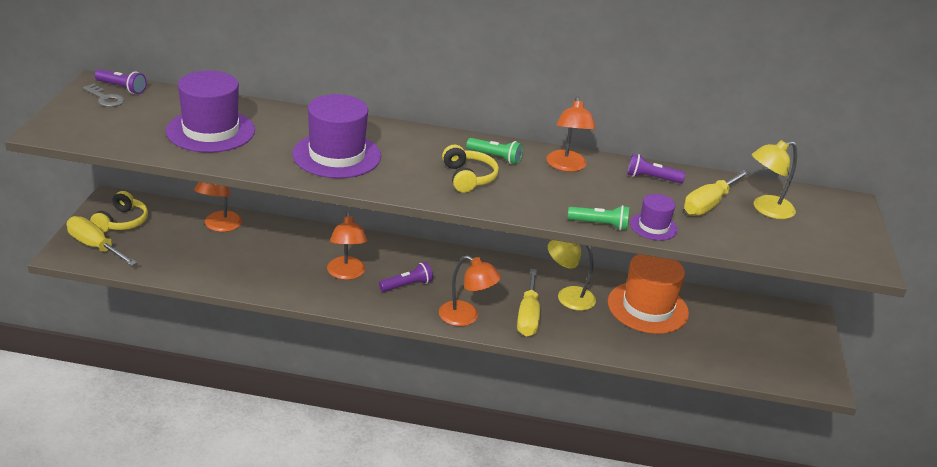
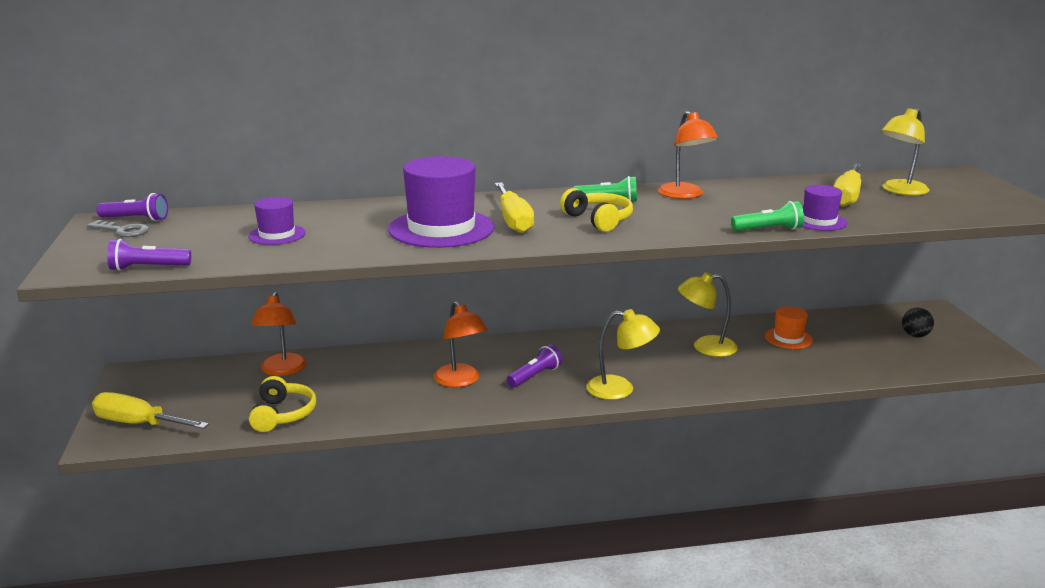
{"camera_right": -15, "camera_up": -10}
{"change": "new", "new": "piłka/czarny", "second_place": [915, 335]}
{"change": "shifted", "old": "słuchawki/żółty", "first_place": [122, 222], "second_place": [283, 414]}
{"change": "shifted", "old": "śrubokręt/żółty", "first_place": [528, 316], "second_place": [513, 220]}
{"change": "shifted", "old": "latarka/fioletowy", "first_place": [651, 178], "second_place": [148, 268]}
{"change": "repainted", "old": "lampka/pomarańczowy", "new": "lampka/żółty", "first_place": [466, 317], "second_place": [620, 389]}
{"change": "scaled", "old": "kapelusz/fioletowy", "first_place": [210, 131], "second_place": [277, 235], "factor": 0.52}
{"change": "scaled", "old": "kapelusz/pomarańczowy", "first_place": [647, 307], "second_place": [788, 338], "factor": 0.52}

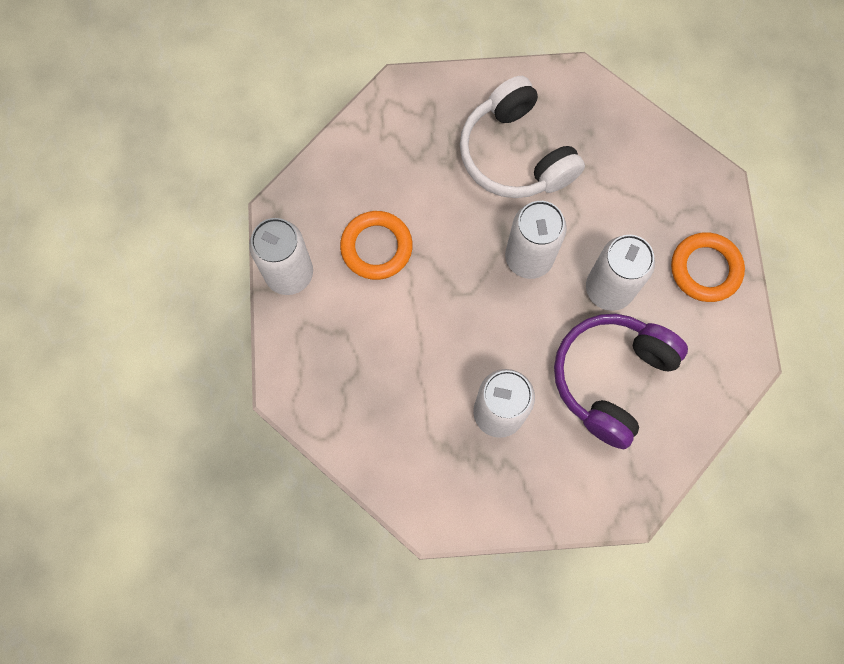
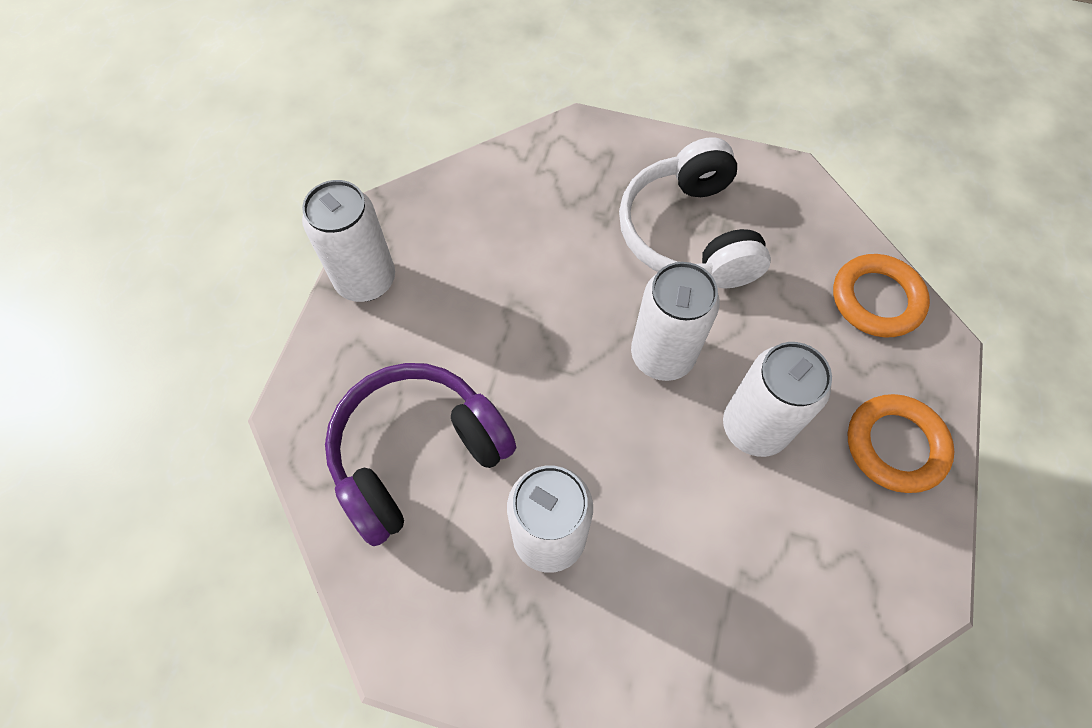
{"camera_right": 20, "camera_up": -10}
{"change": "shifted", "old": "pierścień/pomarańczowy", "first_place": [376, 247], "second_place": [876, 299]}
{"change": "shifted", "old": "słuchawki/fioletowy", "first_place": [611, 378], "second_place": [417, 454]}

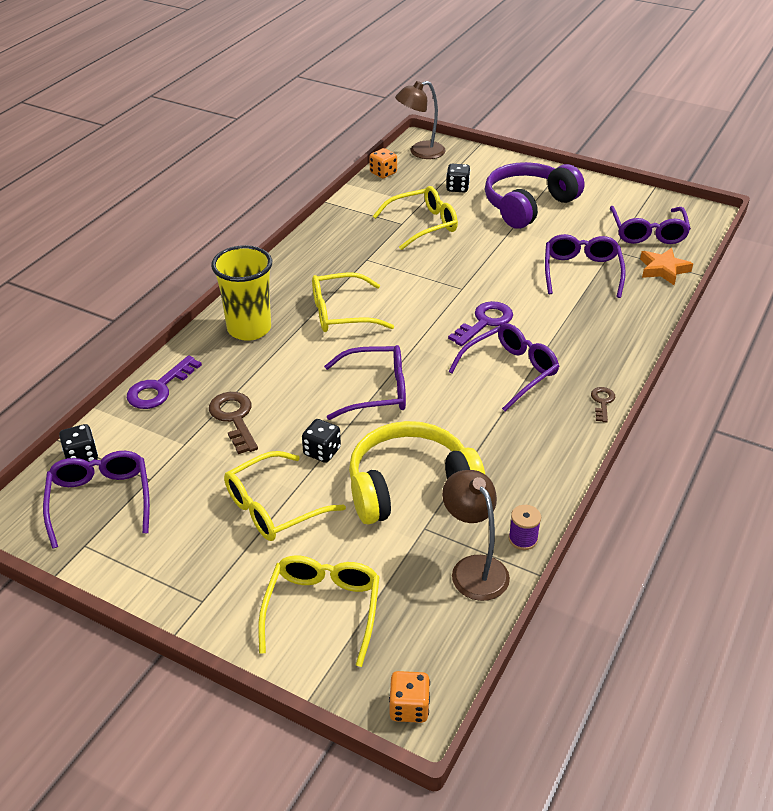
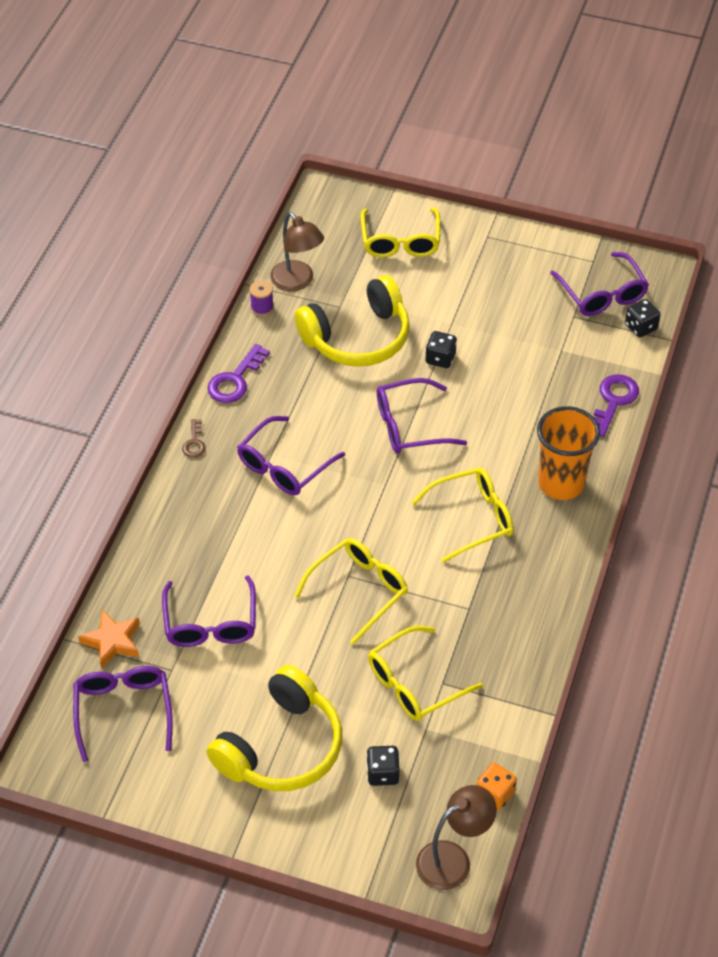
{"camera_right": 170, "camera_up": 10}
{"change": "gone", "old": "klucz/brązowy", "first_place": [234, 418]}
{"change": "gone", "old": "kostka do gry/pomarańczowy", "first_place": [409, 707]}
{"change": "shifted", "old": "okulary/żółty", "first_place": [273, 507], "second_place": [359, 590]}
{"change": "shifted", "old": "klucz/fioletowy", "first_place": [485, 322], "second_place": [235, 380]}
{"change": "repainted", "old": "szklanka/żółty", "new": "szklanka/pomarańczowy", "first_place": [249, 329], "second_place": [561, 483]}
{"change": "repainted", "old": "słuchawki/fioletowy", "new": "słuchawki/żółty", "first_place": [528, 205], "second_place": [281, 747]}

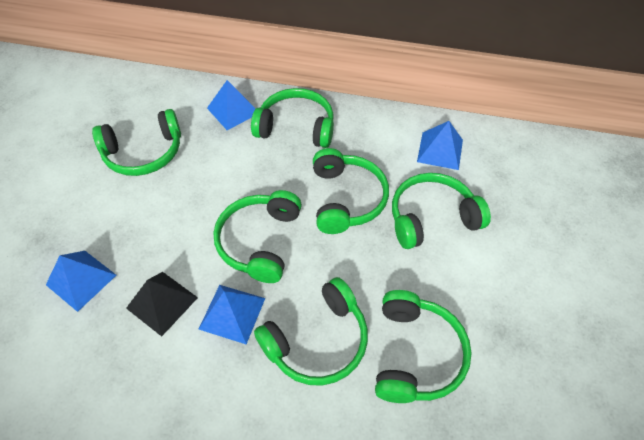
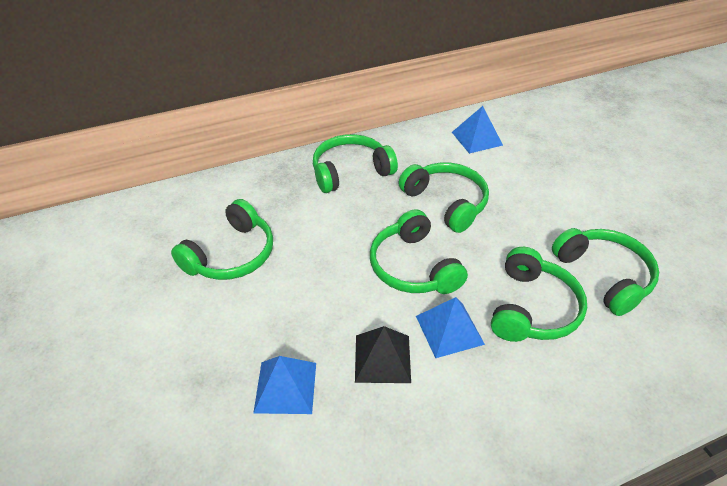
{"camera_right": -35, "camera_up": -10}
{"change": "gone", "old": "piramida/niebieski", "first_place": [233, 110]}
{"change": "gone", "old": "słuchawki/zielony", "first_place": [431, 218]}

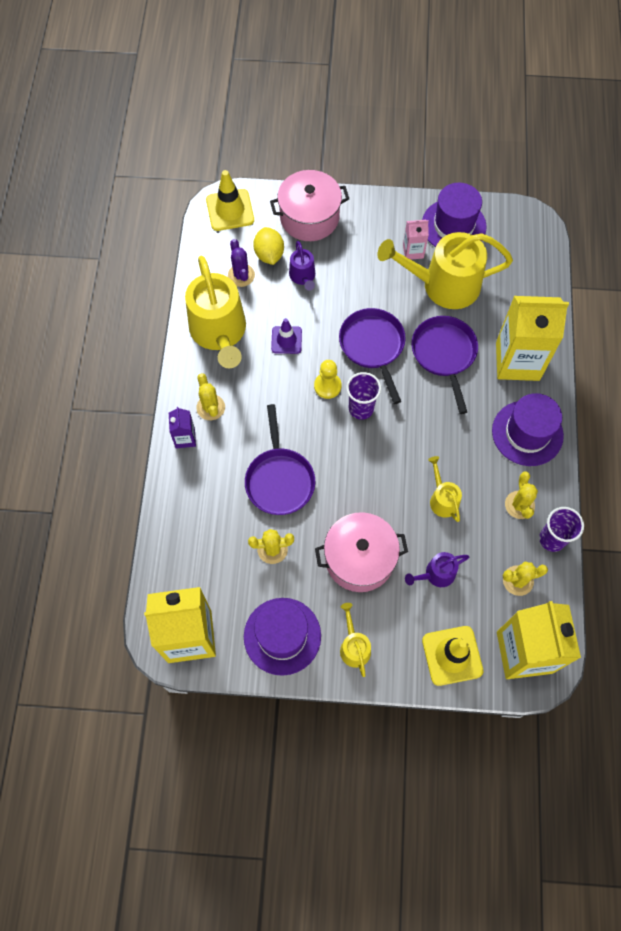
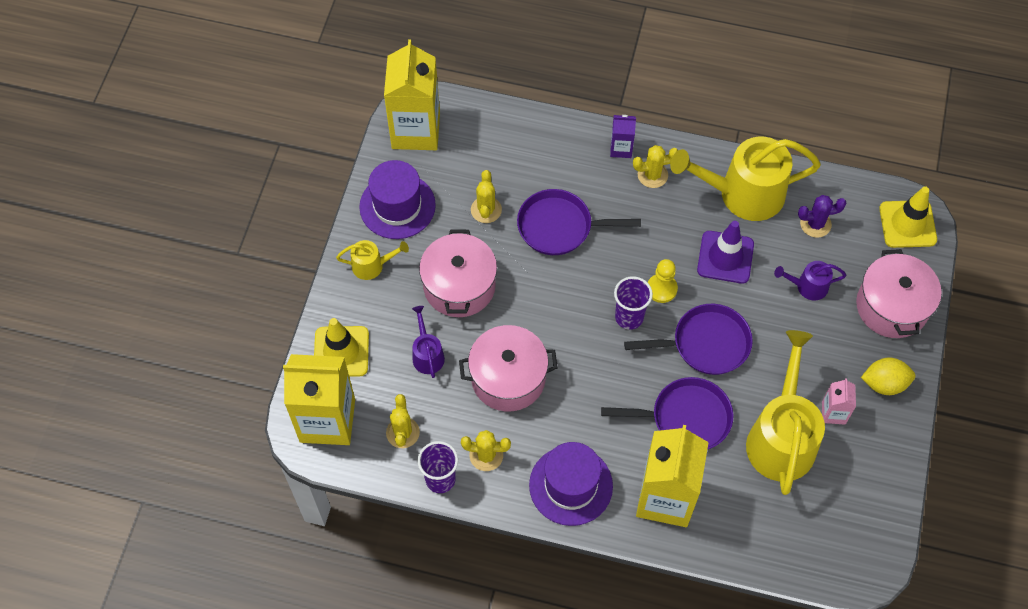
{"camera_right": 100, "camera_up": -5}
{"change": "gone", "old": "kapelusz/fioletowy", "first_place": [453, 225]}
{"change": "shifted", "old": "cytryna/żółty", "first_place": [269, 254], "second_place": [884, 383]}
{"change": "swapped", "old": "konewka/żółty", "new": "garnek/różowy", "first_place": [442, 499], "second_place": [508, 378]}
{"change": "scaled", "old": "pachołek/fioletowy", "first_place": [286, 340], "second_place": [725, 257], "factor": 1.54}

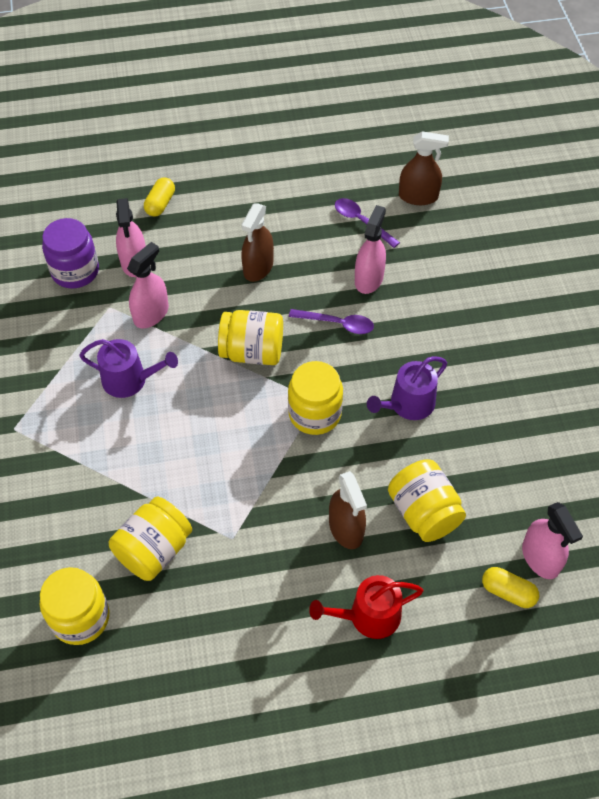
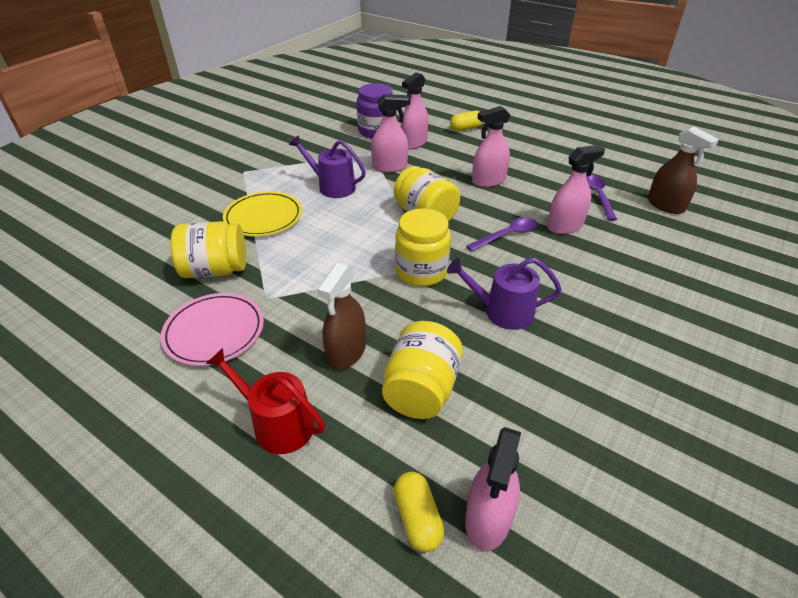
{"camera_right": 45, "camera_up": -15}
{"change": "gone", "old": "słoik/żółty", "first_place": [80, 617]}
{"change": "new", "new": "talerz/różowy", "second_place": [214, 332]}
{"change": "new", "new": "talerz/żółty", "second_place": [263, 217]}
{"change": "repainted", "old": "spryskiwacz/brązowy", "new": "spryskiwacz/różowy", "first_place": [258, 267], "second_place": [488, 181]}
{"change": "rotated", "old": "konewka/fioletowy", "first_place": [130, 380], "second_place": [332, 187], "degrees": 150}
{"change": "rotated", "old": "łyżka/fioletowy", "first_place": [337, 324], "second_place": [507, 235], "degrees": -90}

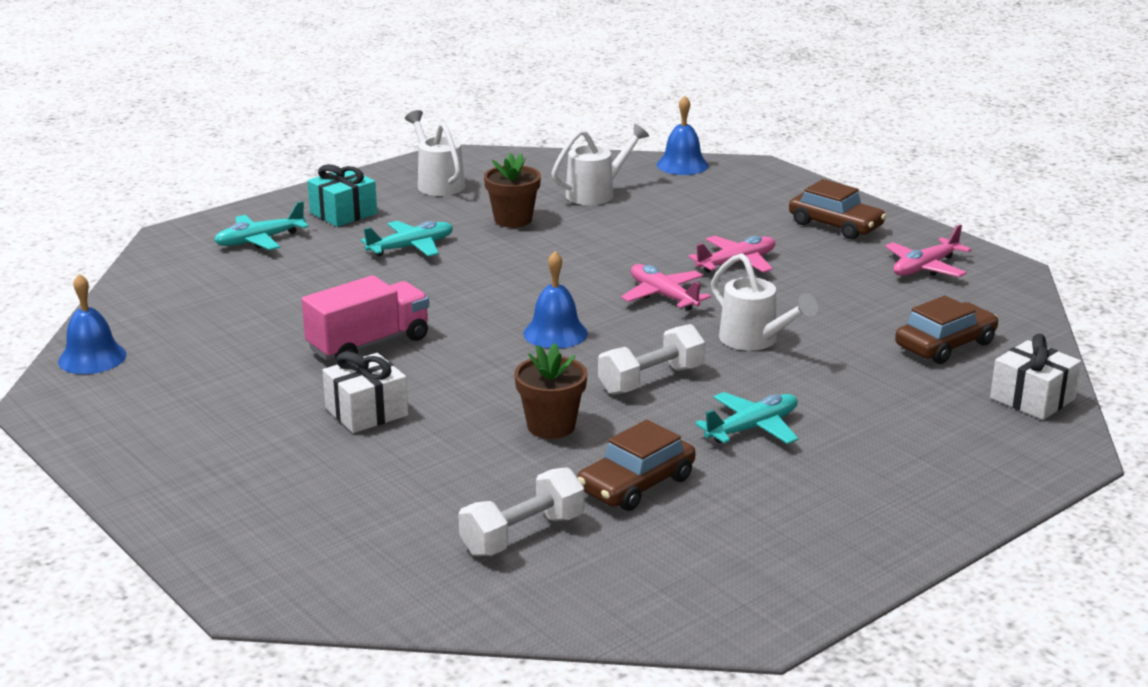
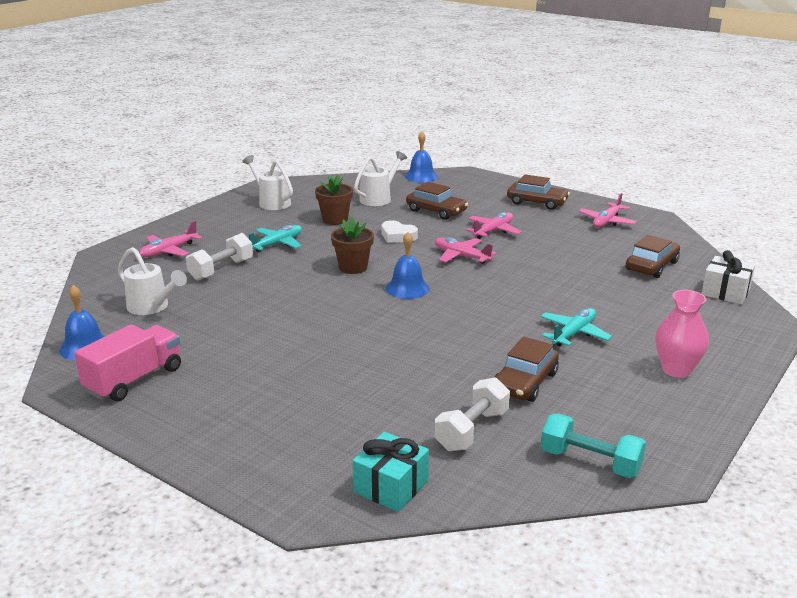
{"camera_right": -15, "camera_up": 0}
{"change": "gone", "old": "prezent/biały", "first_place": [366, 412]}
{"change": "new", "new": "serce/biały", "second_place": [397, 236]}
{"change": "new", "new": "samochód/brązowy", "second_place": [436, 211]}
{"change": "new", "new": "hantel/turkusowy", "second_place": [590, 462]}
{"change": "new", "new": "wazon/różowy", "second_place": [676, 370]}
{"change": "shifted", "old": "ciężarówka/różowy", "first_place": [369, 344], "second_place": [134, 380]}
{"change": "shifted", "old": "prezent/turkusowy", "first_place": [343, 213], "second_place": [391, 486]}
{"change": "shifted", "old": "doniczka/brązowy", "first_place": [551, 426], "second_place": [353, 267]}
{"change": "shifted", "old": "hantel/biały", "first_place": [651, 380], "second_place": [221, 270]}
{"change": "shifted", "old": "konewka/biały", "first_place": [754, 340], "second_place": [152, 307]}
{"change": "repainted", "old": "samolot/turkusowy", "new": "samolot/różowy", "first_place": [259, 240], "second_place": [169, 251]}

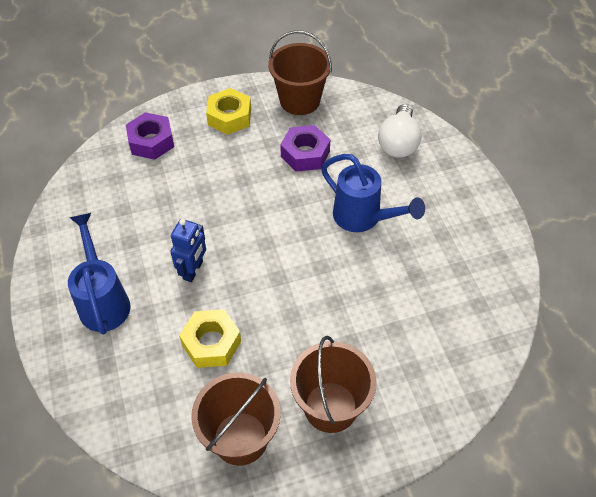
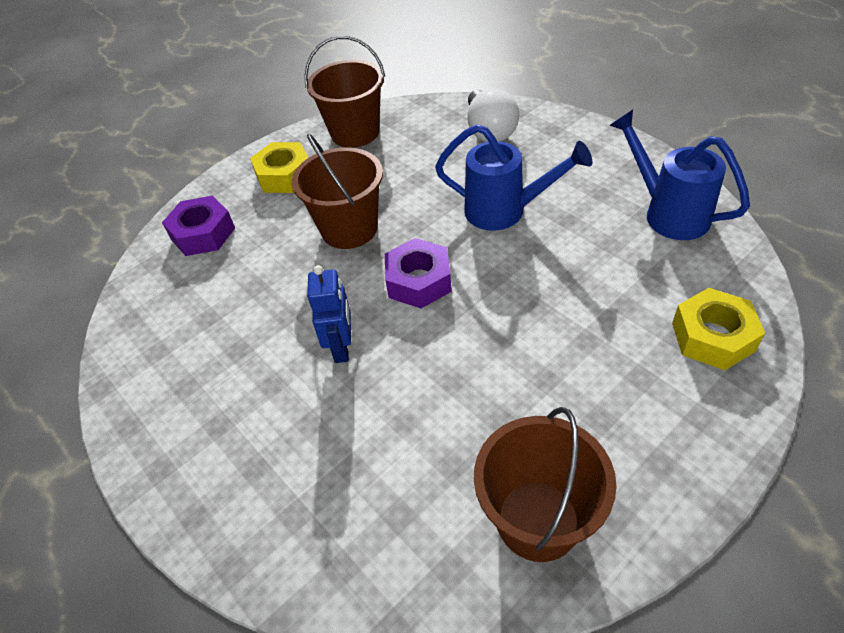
{"camera_right": -20, "camera_up": -5}
{"change": "shifted", "old": "konewka/niebieski", "first_place": [103, 300], "second_place": [667, 212]}
{"change": "shifted", "old": "nakrętka/żółty", "first_place": [211, 343], "second_place": [712, 337]}
{"change": "shifted", "old": "nakrętka/fioletowy", "first_place": [305, 154], "second_place": [419, 281]}
{"change": "shifted", "old": "wiadro/brązowy", "first_place": [330, 407], "second_place": [349, 229]}

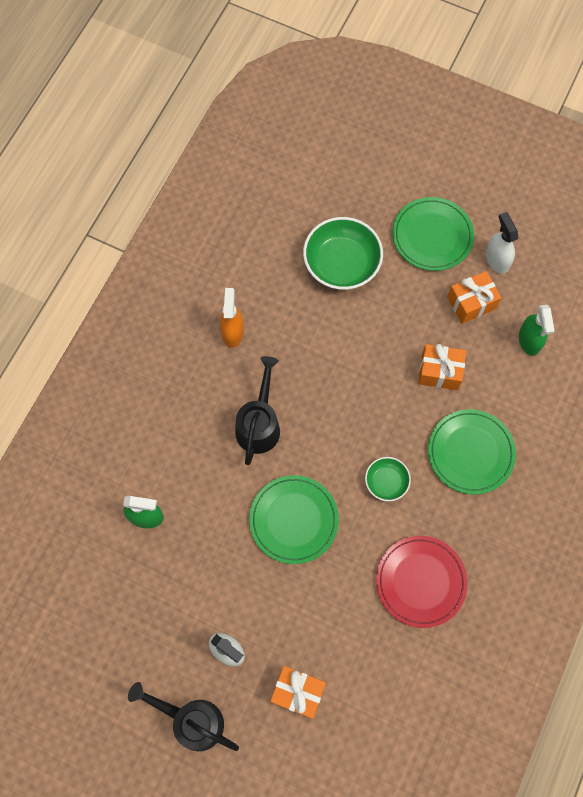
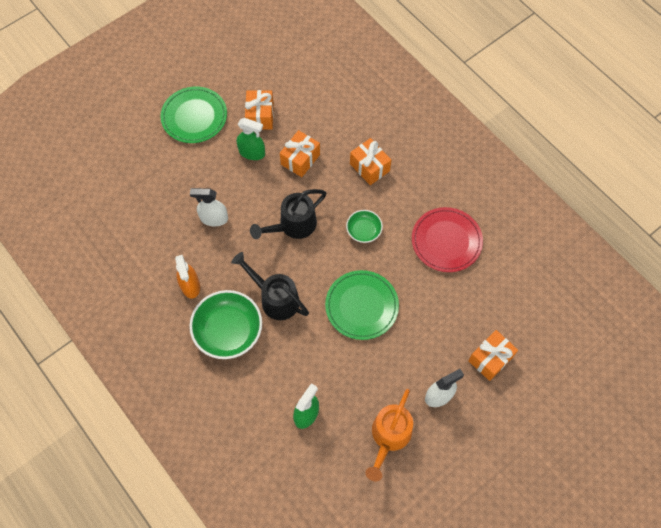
{"camera_right": -65, "camera_up": -5}
{"change": "new", "new": "konewka/pomarańczowy", "second_place": [389, 437]}
{"change": "shifted", "old": "konewka/czarny", "first_place": [192, 720], "second_place": [293, 225]}
{"change": "shifted", "old": "miska/zielony", "first_place": [342, 263], "second_place": [228, 331]}
{"change": "shifted", "old": "spryskiwacz/biały", "first_place": [497, 259], "second_place": [214, 218]}
{"change": "shifted", "old": "spryskiwacz/zielony", "first_place": [529, 340], "second_place": [252, 152]}
{"change": "swapped", "old": "talerz/zielony", "new": "prezent/pomarańczowy", "first_place": [470, 452], "second_place": [369, 167]}
{"change": "rotated", "old": "spryskiwacz/pomarańczowy", "first_place": [232, 332], "second_place": [190, 285], "degrees": -135}

